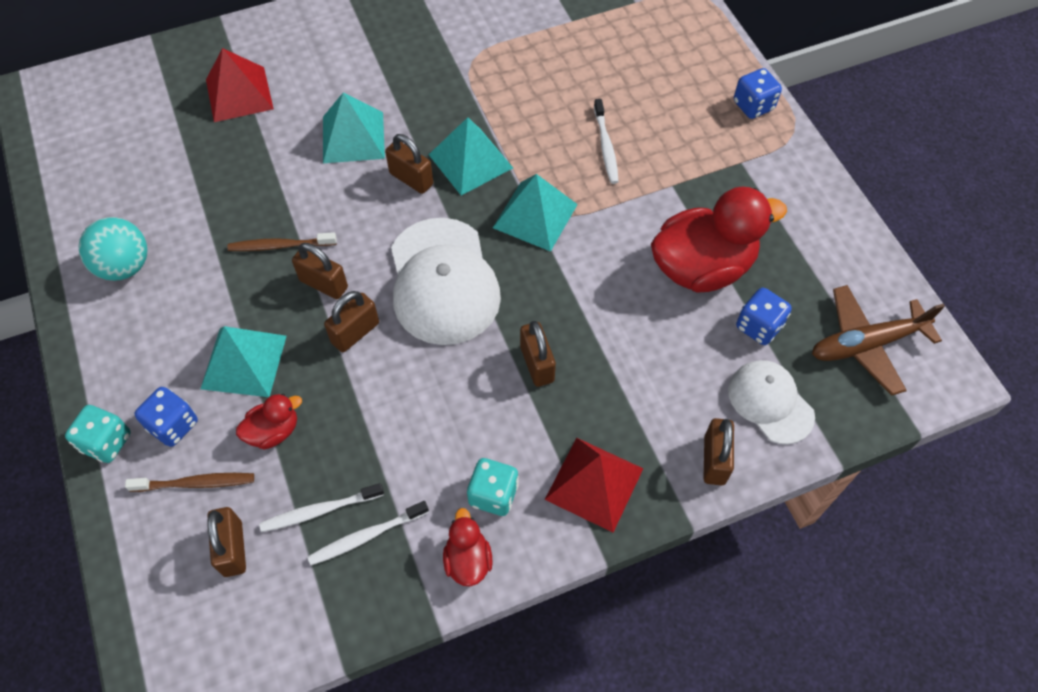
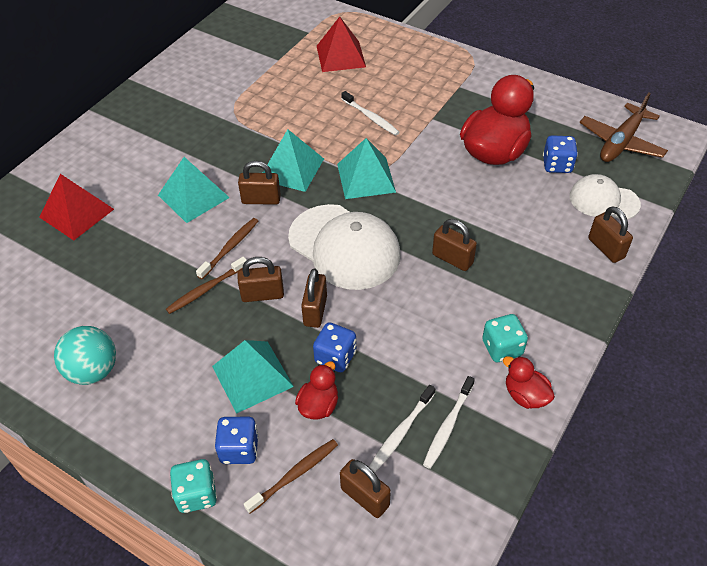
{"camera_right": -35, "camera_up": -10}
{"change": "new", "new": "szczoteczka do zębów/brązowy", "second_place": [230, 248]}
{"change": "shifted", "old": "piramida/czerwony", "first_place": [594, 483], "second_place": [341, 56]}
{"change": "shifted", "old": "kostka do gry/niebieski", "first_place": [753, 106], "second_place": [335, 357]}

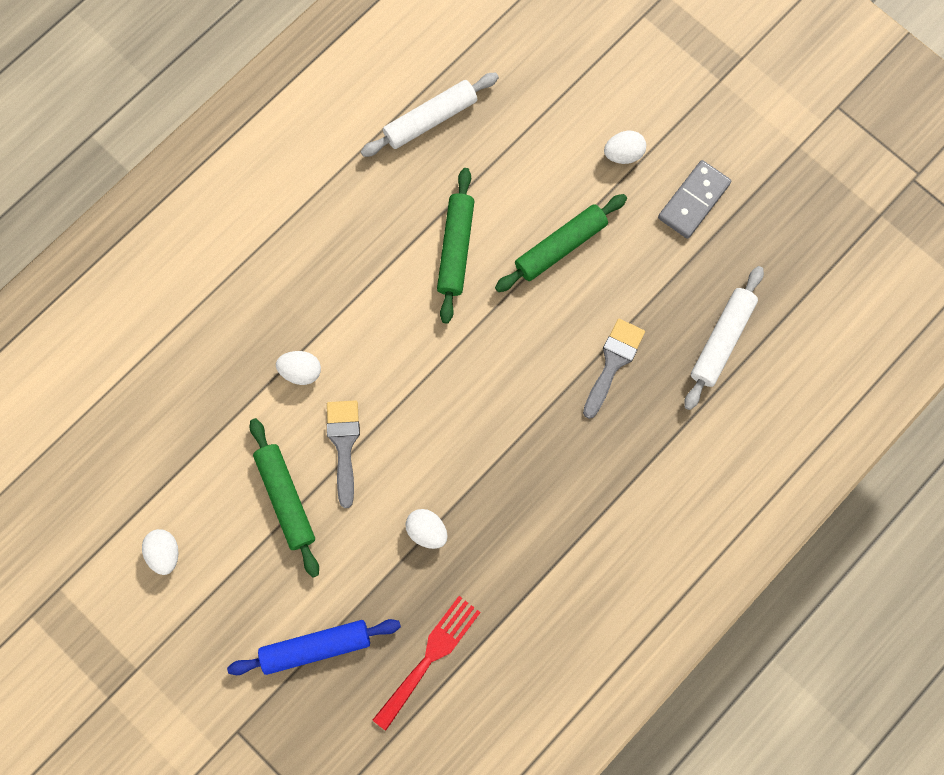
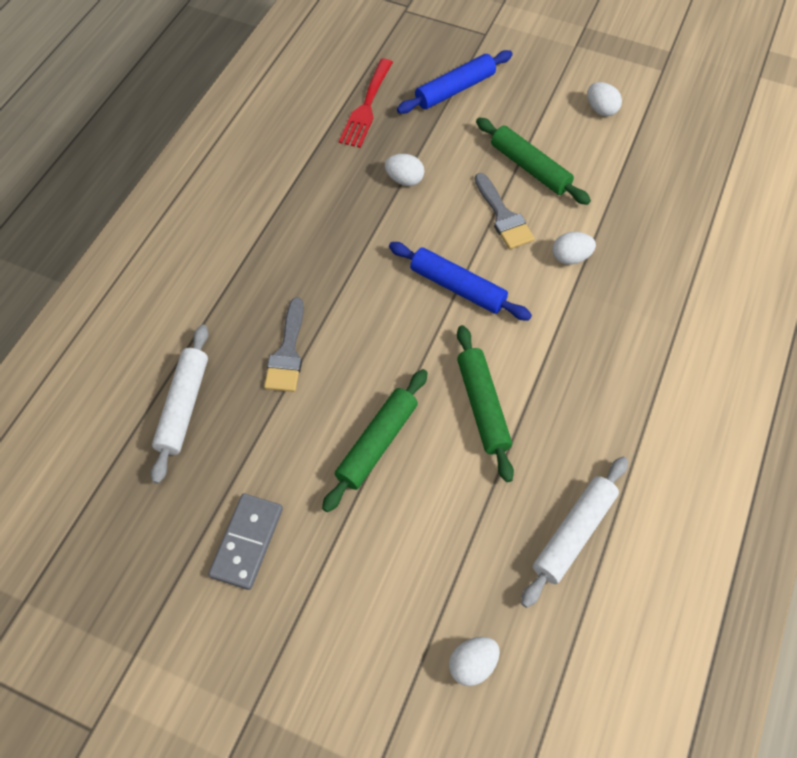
{"camera_right": 160, "camera_up": -15}
{"change": "new", "new": "wałek do ciasta/niebieski", "second_place": [457, 287]}
{"change": "shifted", "old": "jajko/biały", "first_place": [623, 154], "second_place": [472, 664]}

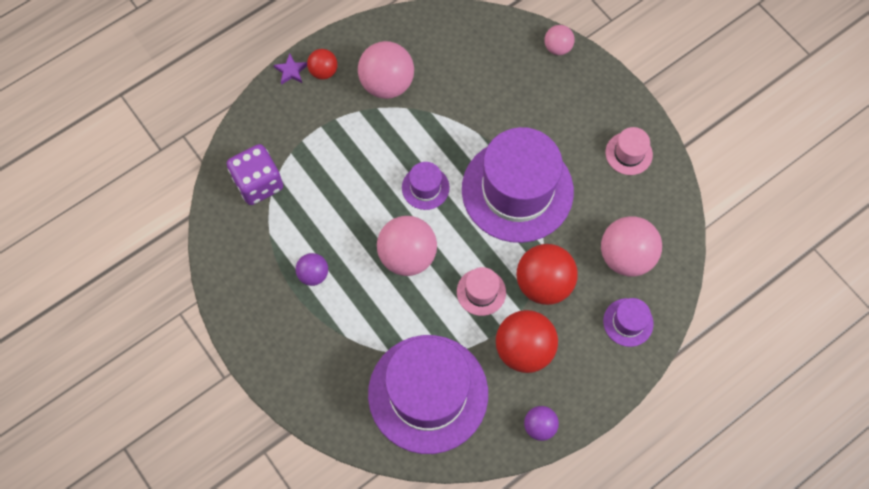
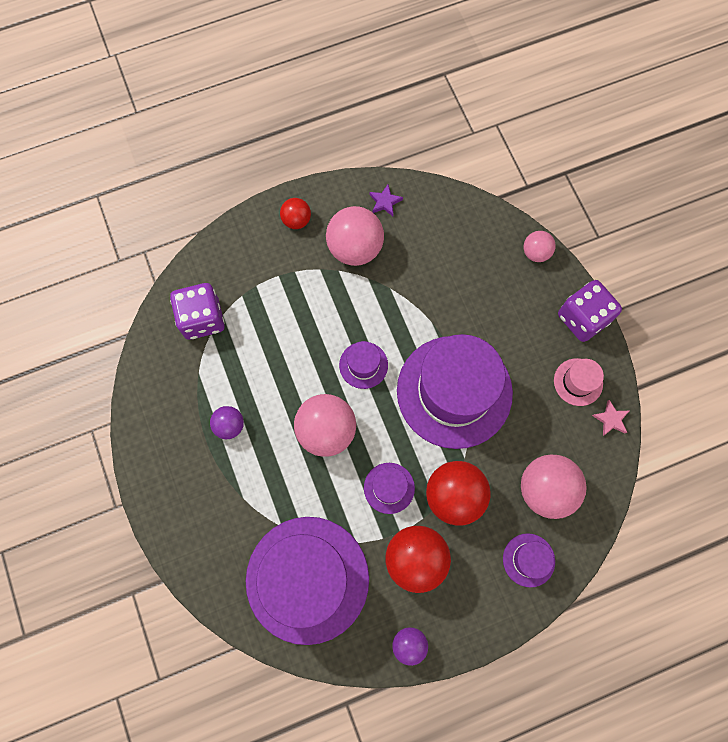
{"camera_right": 15, "camera_up": 5}
{"change": "new", "new": "kostka do gry/fioletowy", "second_place": [582, 318]}
{"change": "new", "new": "gwiazda/różowy", "second_place": [611, 419]}
{"change": "shifted", "old": "gwiazda/fioletowy", "first_place": [291, 71], "second_place": [385, 202]}
{"change": "repainted", "old": "kapelusz/różowy", "new": "kapelusz/fioletowy", "first_place": [481, 292], "second_place": [389, 488]}

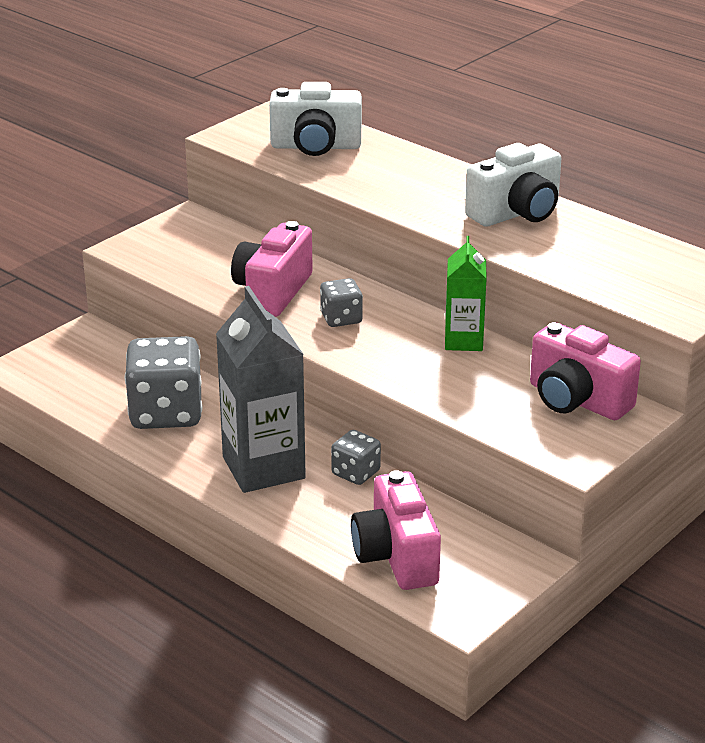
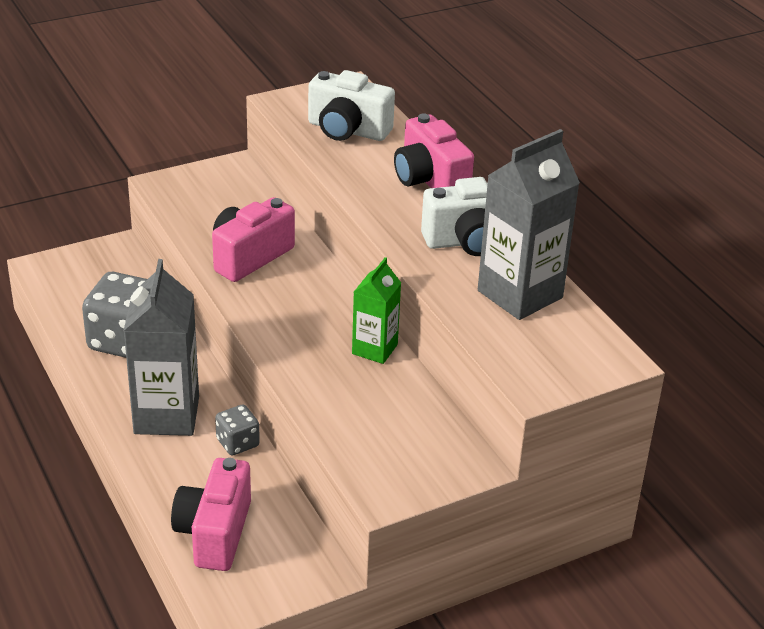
{"camera_right": 20, "camera_up": 5}
{"change": "gone", "old": "kostka do gry/szary", "first_place": [341, 318]}
{"change": "new", "new": "karton mleka/szary", "second_place": [520, 294]}
{"change": "shifted", "old": "aparat fotograficzny/różowy", "first_place": [577, 400], "second_place": [430, 181]}

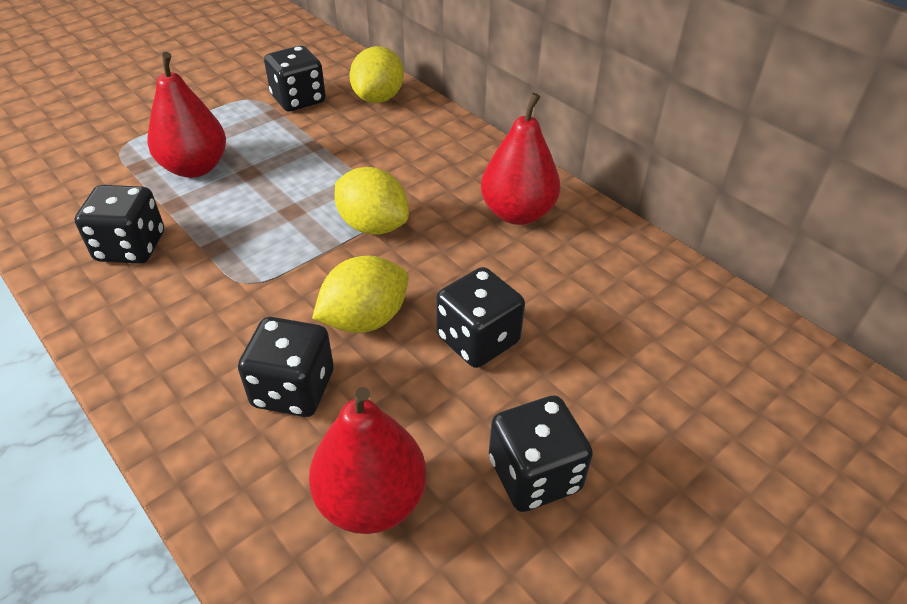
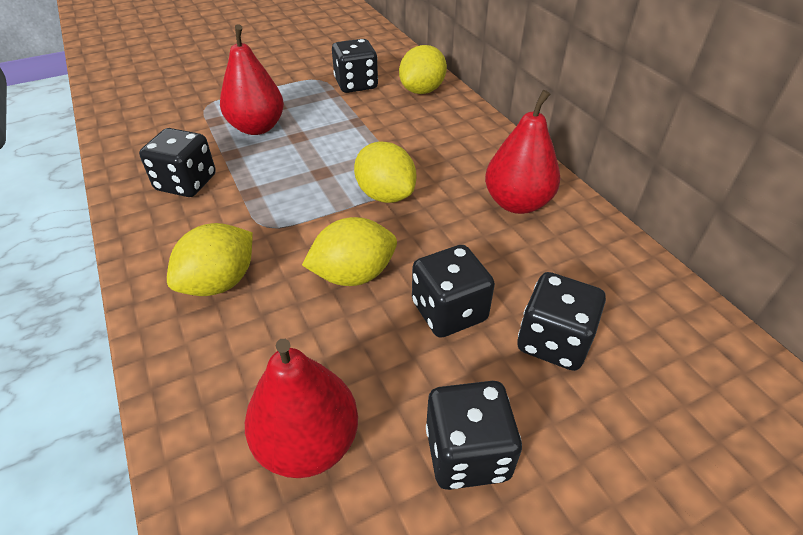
{"camera_right": 15, "camera_up": 0}
{"change": "new", "new": "cytryna/żółty", "second_place": [220, 282]}
{"change": "shifted", "old": "kostka do gry/czarny", "first_place": [293, 389], "second_place": [553, 341]}

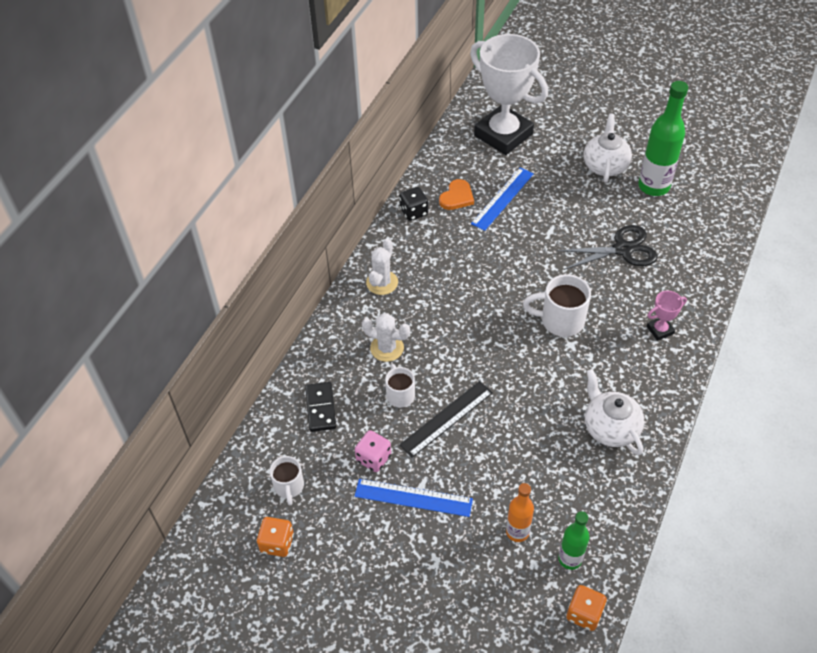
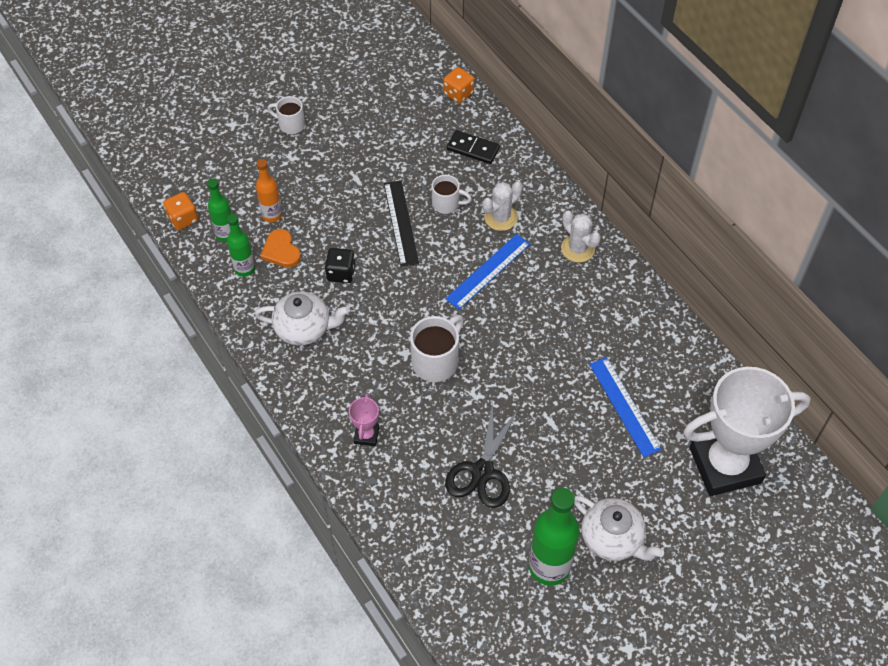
{"camera_right": 120, "camera_up": 5}
{"change": "gone", "old": "kostka do gry/różowy", "first_place": [373, 458]}
{"change": "new", "new": "butelka/zielony", "second_place": [244, 269]}
{"change": "shifted", "old": "kostka do gry/pomarańczowy", "first_place": [277, 543], "second_place": [458, 93]}
{"change": "shifted", "old": "kubek/biały", "first_place": [289, 487], "second_place": [290, 125]}
{"change": "shifted", "old": "linijka/niebieski", "first_place": [413, 497], "second_place": [488, 271]}
{"change": "shifted", "old": "kostka do gry/czarny", "first_place": [413, 212], "second_place": [341, 273]}
{"change": "shifted", "old": "serce/pomarańczowy", "first_place": [457, 197], "second_place": [281, 250]}

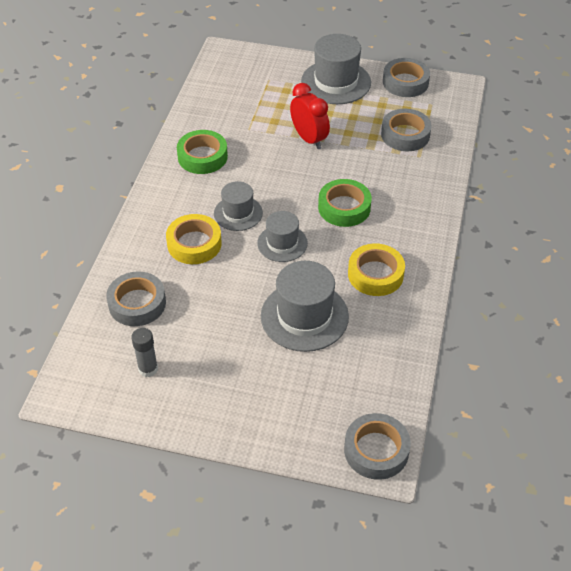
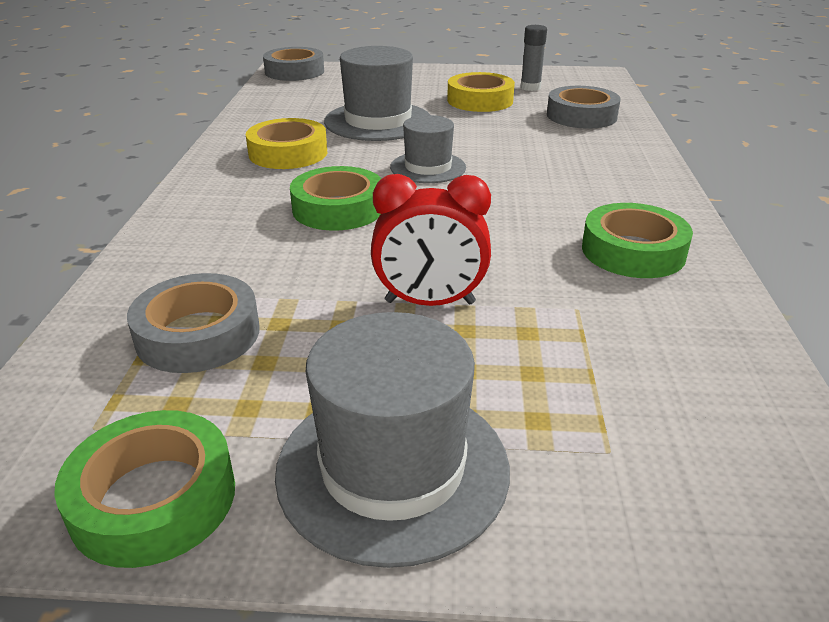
{"camera_right": 170, "camera_up": -15}
{"change": "gone", "old": "kapelusz/szary", "first_place": [238, 213]}
{"change": "shifted", "old": "taśma klejąca/żółty", "first_place": [194, 244], "second_place": [480, 100]}
{"change": "repainted", "old": "taśma klejąca/szary", "new": "taśma klejąca/zielony", "first_place": [405, 82], "second_place": [153, 498]}
{"change": "rotated", "old": "budzik/czerwony", "first_place": [309, 139], "second_place": [430, 302], "degrees": -45}

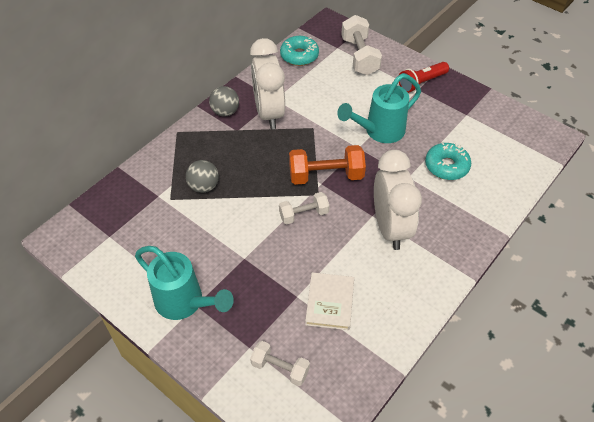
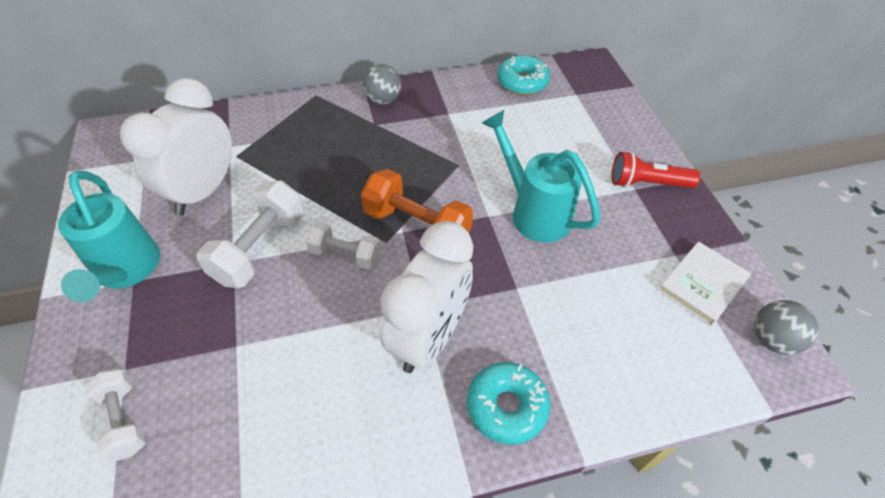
{"camera_right": 35, "camera_up": 0}
{"change": "shifted", "old": "piłka/szary", "first_place": [204, 186], "second_place": [771, 339]}
{"change": "shifted", "old": "budzik/biały", "first_place": [269, 113], "second_place": [203, 191]}
{"change": "shifted", "old": "książka/biały", "first_place": [330, 302], "second_place": [702, 285]}
{"change": "shifted", "old": "hantel/biały", "first_place": [359, 56], "second_place": [260, 248]}
{"change": "shifted", "old": "donut/turkusowy", "first_place": [446, 166], "second_place": [506, 406]}
{"change": "rotated", "old": "konewka/turkusowy", "first_place": [379, 131], "second_place": [533, 211], "degrees": 45}

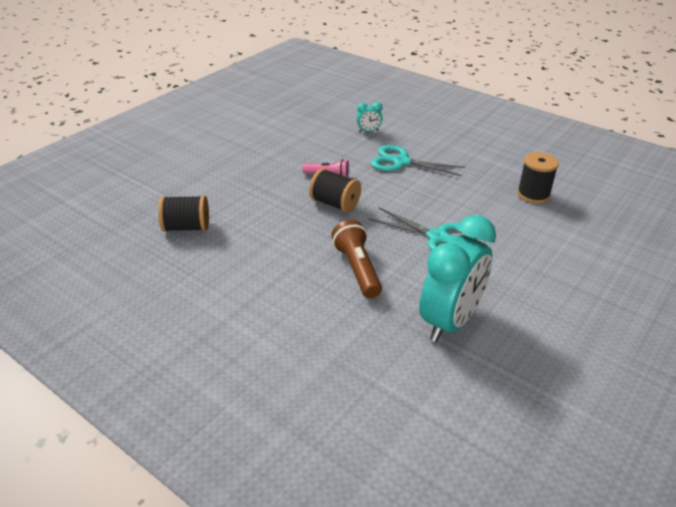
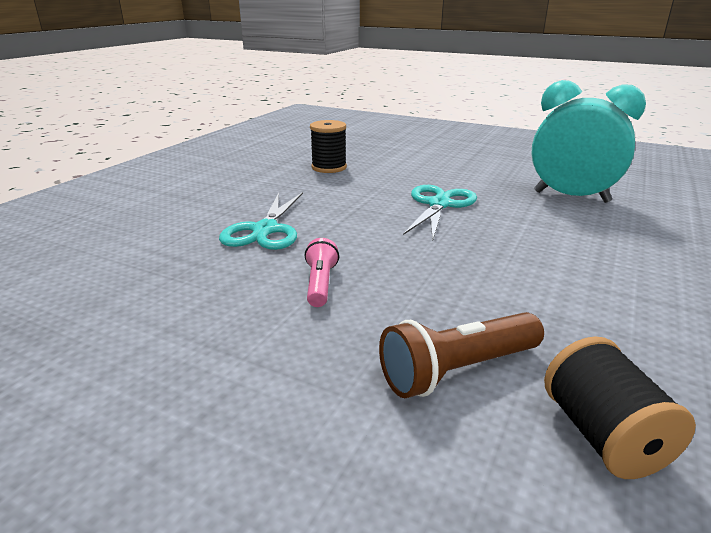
{"camera_right": -100, "camera_up": -10}
{"change": "gone", "old": "szpulka/czarny", "first_place": [335, 204]}
{"change": "gone", "old": "budzik/turkusowy", "first_place": [368, 131]}
{"change": "shifted", "old": "latarka/brązowy", "first_place": [357, 269], "second_place": [458, 371]}

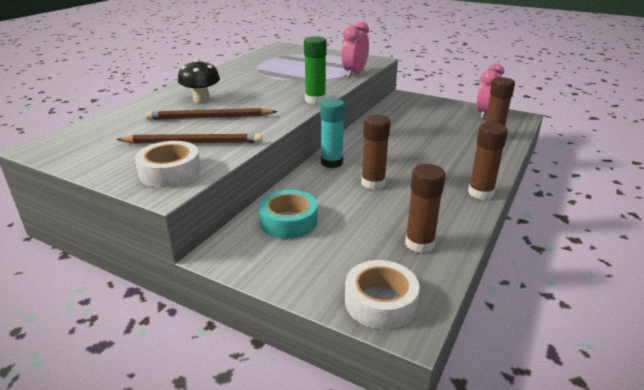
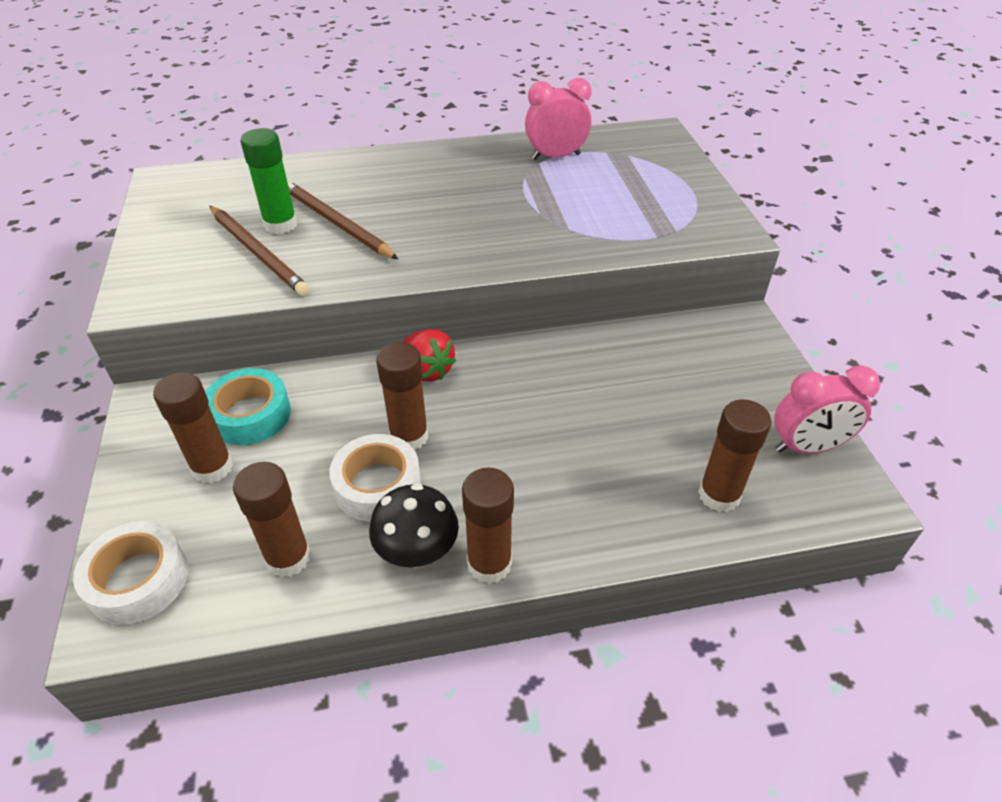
{"camera_right": 50, "camera_up": 15}
{"change": "new", "new": "klej w sztyfcie/brązowy", "second_place": [212, 467]}
{"change": "shifted", "old": "taśma klejąca/biały", "first_place": [170, 172], "second_place": [377, 485]}
{"change": "shifted", "old": "grzyb/czarny", "first_place": [201, 99], "second_place": [417, 552]}
{"change": "shifted", "old": "klej w sztyfcie/zielony", "first_place": [315, 100], "second_place": [280, 225]}
{"change": "shifted", "old": "budzik/różowy", "first_place": [354, 73], "second_place": [556, 156]}
{"change": "swapped", "old": "klej w sztyfcie/turkusowy", "new": "truskawka/czerwony", "first_place": [331, 163], "second_place": [427, 370]}

